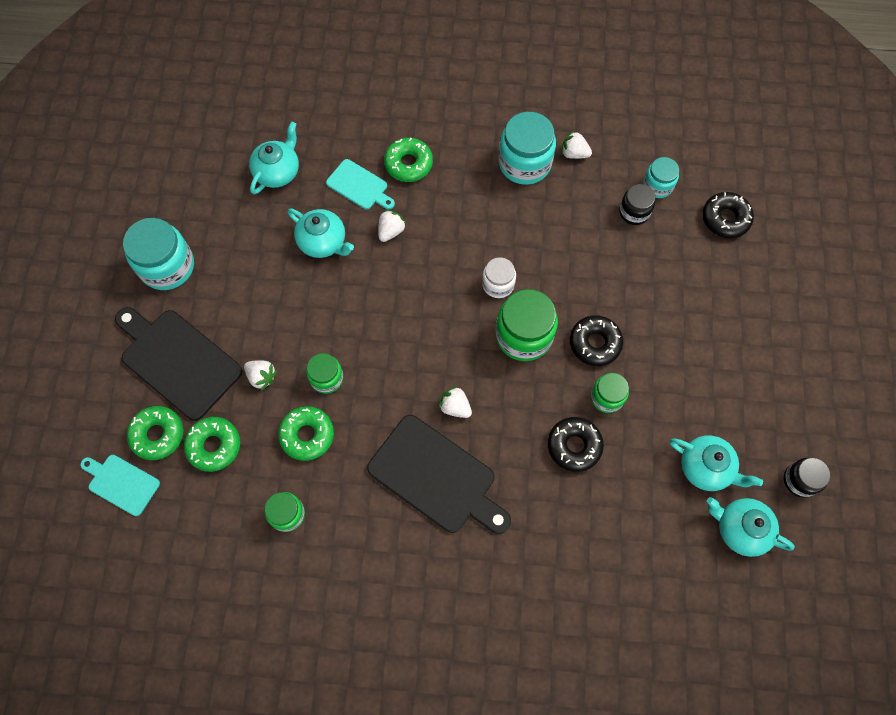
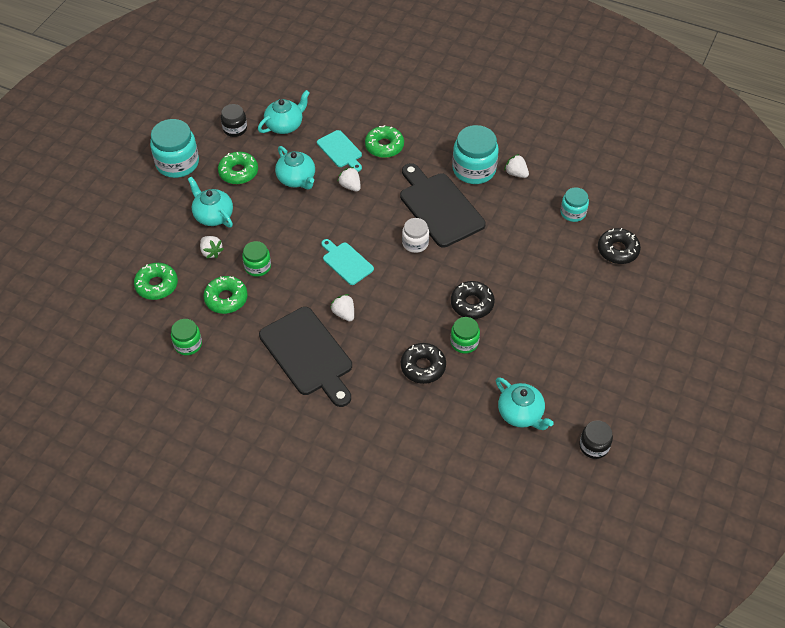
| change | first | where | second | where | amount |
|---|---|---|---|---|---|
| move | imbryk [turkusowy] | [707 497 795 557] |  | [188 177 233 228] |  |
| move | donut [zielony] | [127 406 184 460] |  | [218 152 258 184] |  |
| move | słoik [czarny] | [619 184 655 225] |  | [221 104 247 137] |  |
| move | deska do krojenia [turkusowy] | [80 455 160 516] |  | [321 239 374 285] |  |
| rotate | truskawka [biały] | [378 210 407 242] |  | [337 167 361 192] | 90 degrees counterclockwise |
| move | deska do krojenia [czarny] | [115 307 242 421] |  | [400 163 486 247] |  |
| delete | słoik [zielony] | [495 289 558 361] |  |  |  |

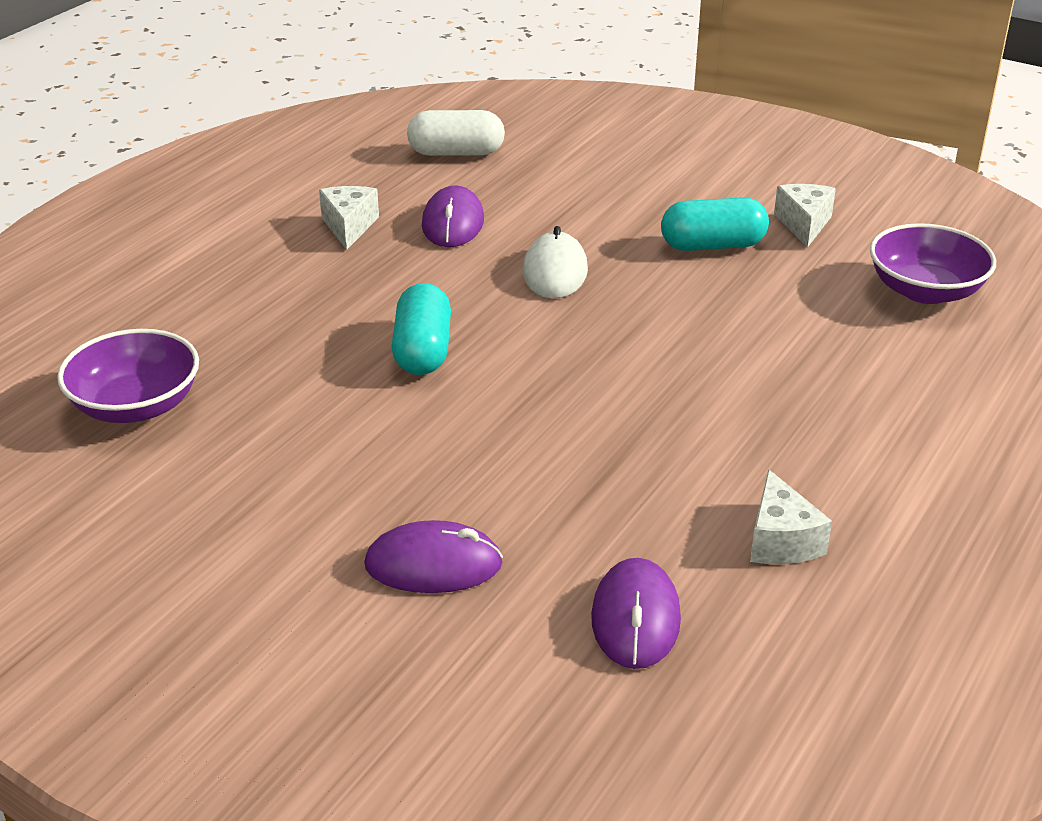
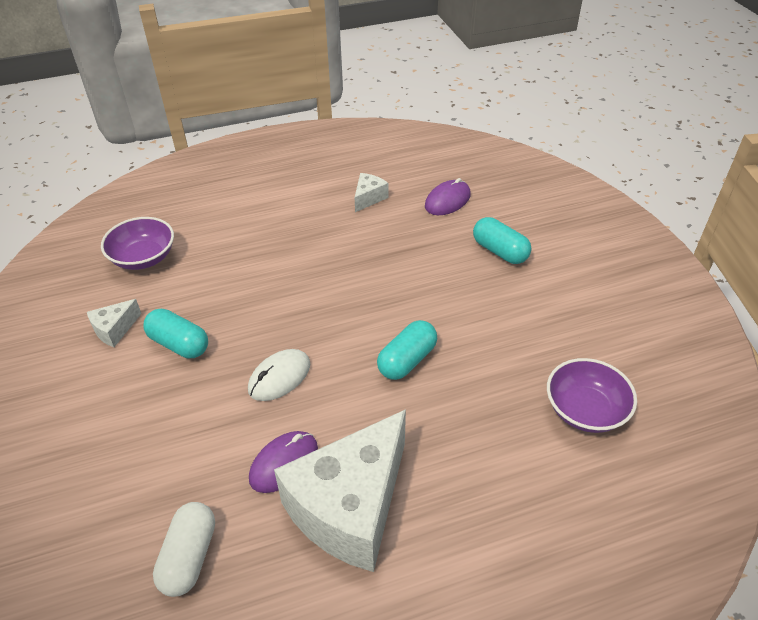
| change | first | where | second | where | amount |
|---|---|---|---|---|---|
| rotate | kapsułka [biały] | [407 110 505 156] |  | [153 502 215 597] | 60 degrees clockwise |
| resize | ser [biały] | [319 186 379 250] |  | [274 409 406 572] | x2.41 |
| replace | myszka [fioletowy] | [364 520 503 593] | kapsułka [turkusowy] | [473 217 532 264] |  |

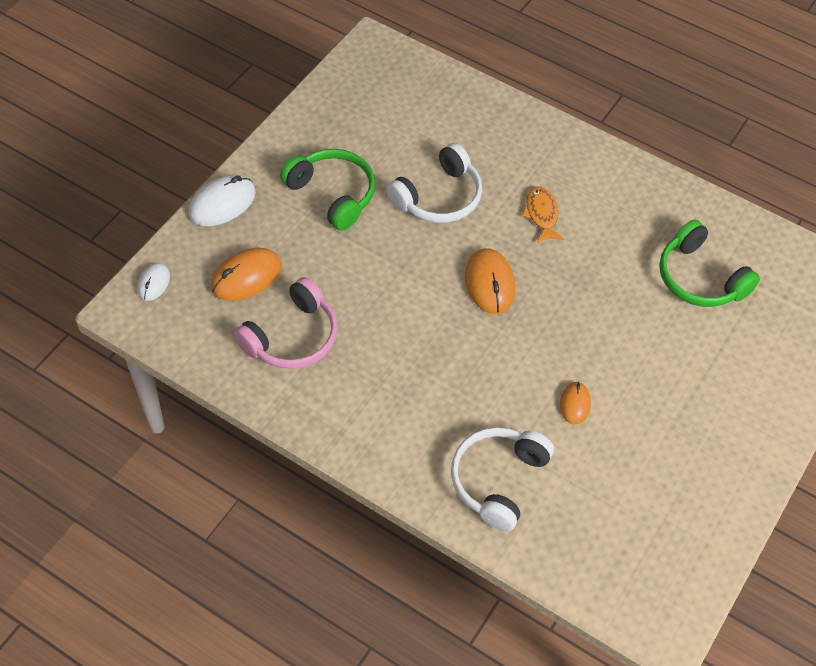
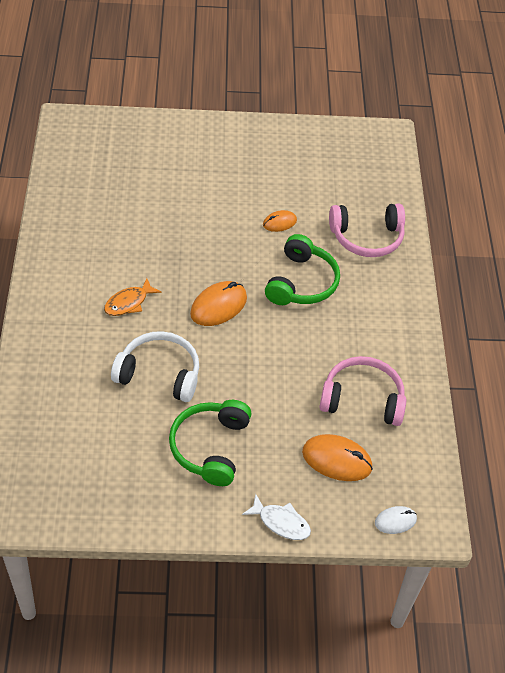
| change | first | where | second | where | amount |
|---|---|---|---|---|---|
| replace | myszka [biały] | [189 175 256 226] | ryba [biały] | [242 494 311 540] |  |
| move | słuchawki [zielony] | [659 220 760 307] |  | [265 234 340 305] |  |
| recolor | słuchawki [biały] | [451 427 554 532] | słuchawki [różowy] | [329 203 405 257] |  |

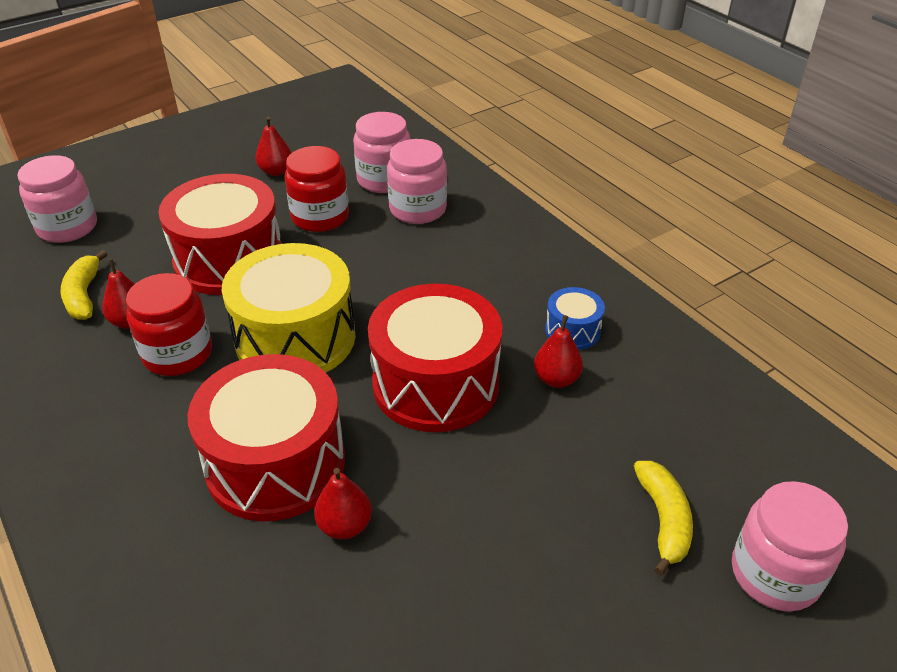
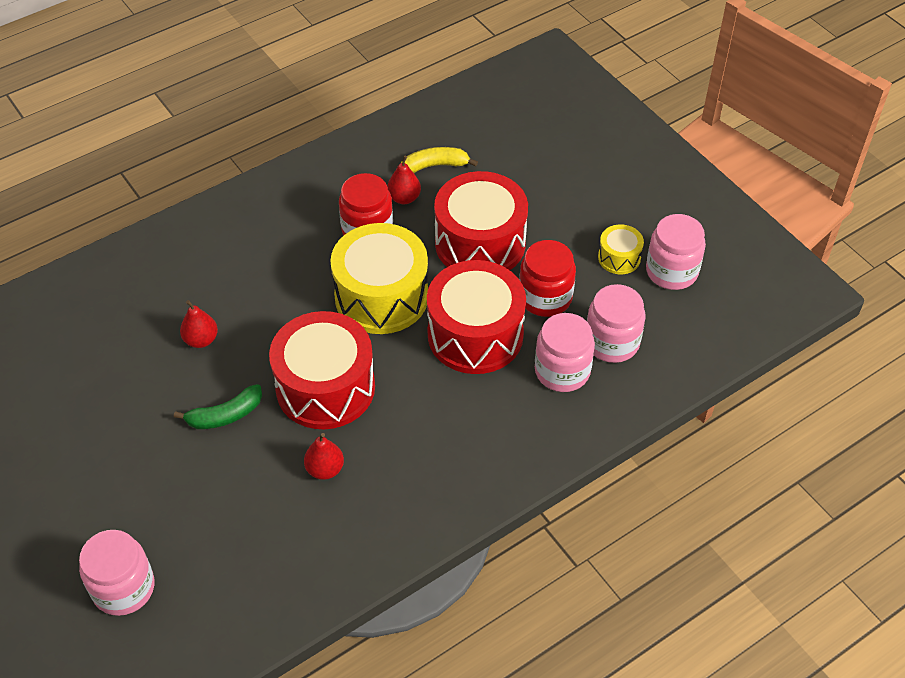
| change | first | where | second | where | amount |
|---|---|---|---|---|---|
| insert |  |  | banan [zielony] | [174 384 262 429] |  |
| move | bęben [czerwony] | [187 354 345 521] |  | [427 260 526 374] |  |
| replace | gruszka [czerwony] | [255 116 291 176] | bęben [żółty] | [598 224 644 274] |  |
| move | słoik [różowy] | [17 155 97 243] |  | [646 214 706 290] |  |
| delete | bęben [niebieski] | [545 287 605 350] |  |  |  |
| delete | banan [żółty] | [634 461 693 576] |  |  |  |

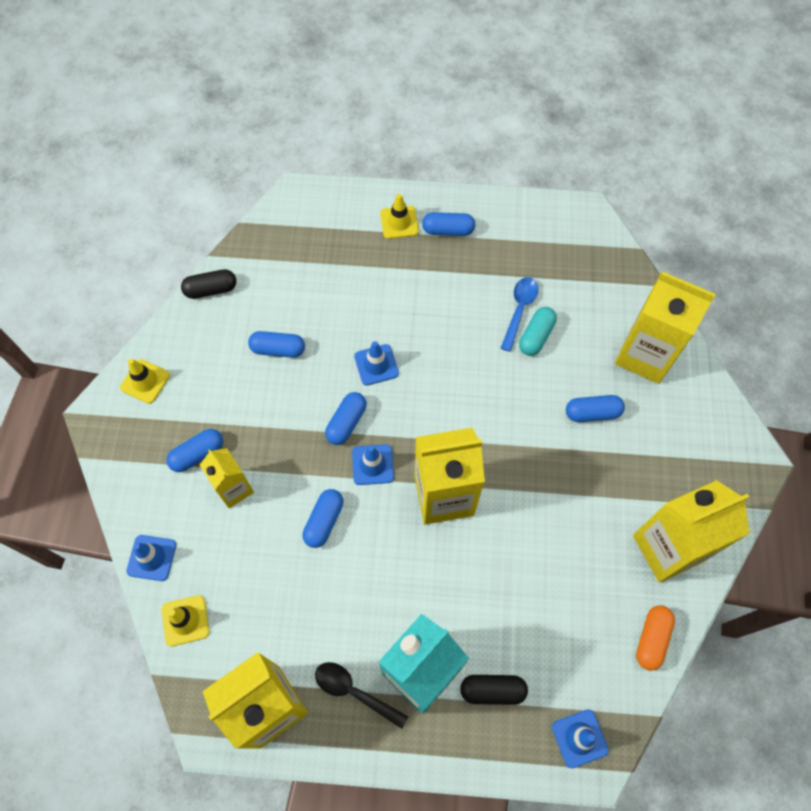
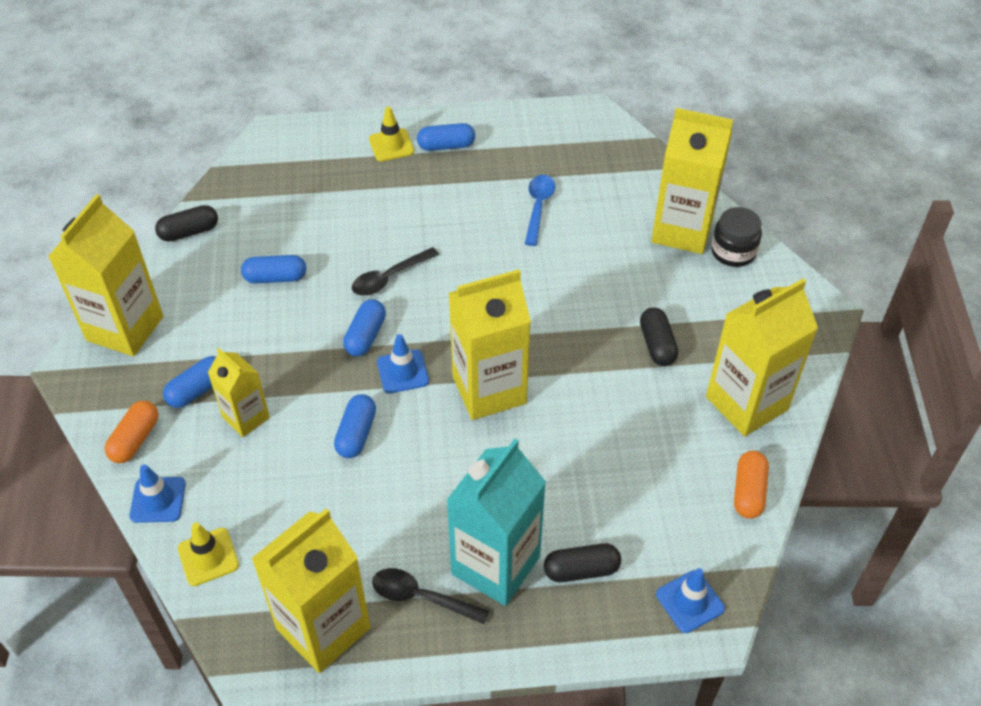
| change | first | where | second | where | amount |
|---|---|---|---|---|---|
| replace | pachołek [żółty] | [120 359 170 404] | karton mleka [żółty] | [48 194 163 356] |  |
| insert |  |  | kapsułka [pomarańczowy] | [104 401 158 463] |  |
| replace | pachołek [niebieski] | [354 341 399 386] | łyżka [czarny] | [352 247 439 296] |  |
| insert |  |  | kapsułka [czarny] | [640 307 678 366] |  |
| insert |  |  | słoik [czarny] | [711 207 762 267] |  |
| delete | kapsułka [turkusowy] | [519 307 557 356] |  |  |  |
| delete | kapsułka [niebieski] | [566 395 625 422] |  |  |  |

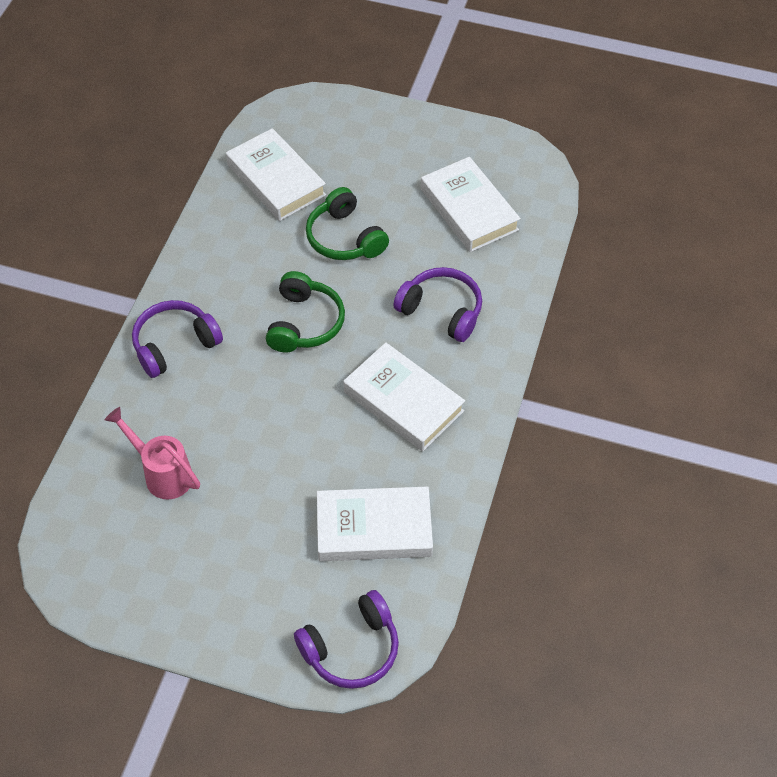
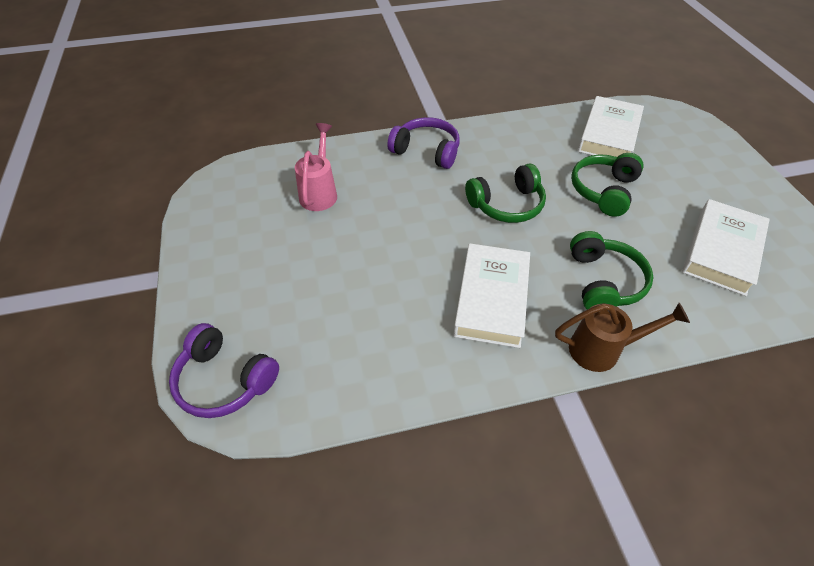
| change | first | where | second | where | amount |
|---|---|---|---|---|---|
| insert |  |  | konewka [brązowy] | [555 303 690 372] |  |
| recolor | słuchawki [fioletowy] | [393 267 482 342] | słuchawki [zielony] | [570 231 654 310] |  |
| delete | książka [biały] | [317 486 433 561] |  |  |  |

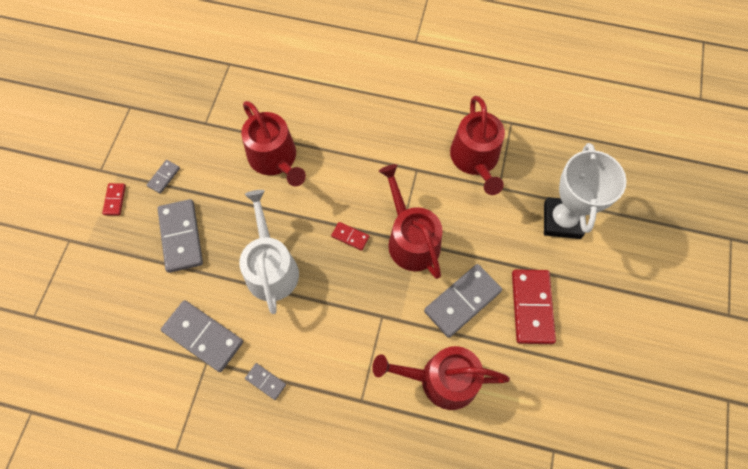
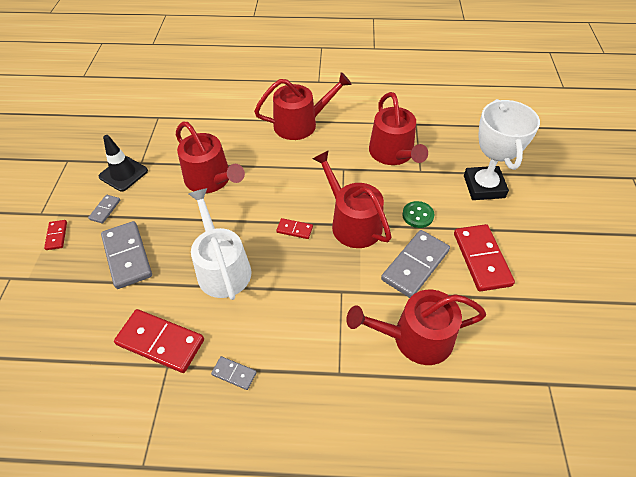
| change | first | where | second | where | amount |
|---|---|---|---|---|---|
| insert |  |  | pachołek [czarny] | [99 135 148 192] |  |
| recolor | kostka domina [szary] | [161 300 243 372] | kostka domina [czerwony] | [114 309 204 373] |  |
| insert |  |  | konewka [czerwony] | [254 72 352 140] |  |
| insert |  |  | guzik [zielony] | [402 201 434 228] |  |

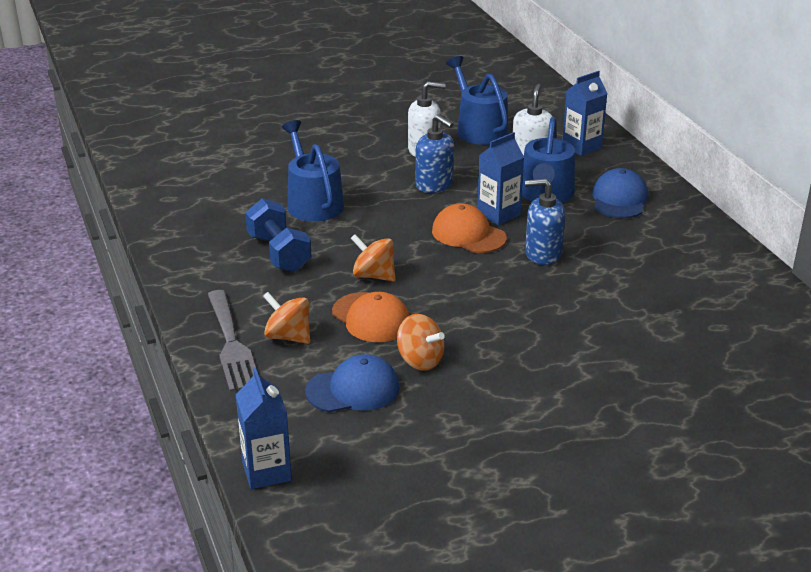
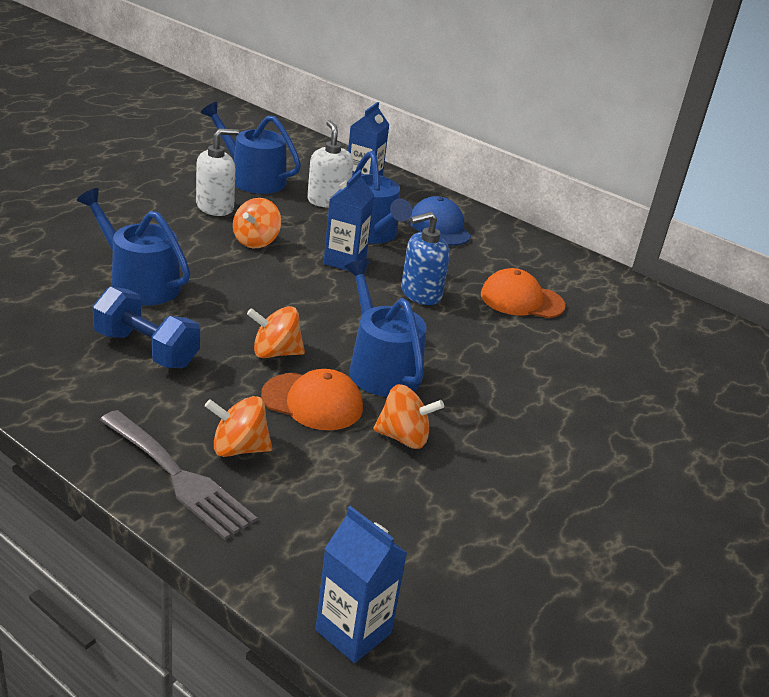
| change | first | where | second | where | amount |
|---|---|---|---|---|---|
| replace | dozownik mydła [niebieski] | [415 115 454 193] | bączek [pomarańczowy] | [233 198 281 248] |  |
| insert |  |  | konewka [niebieski] | [345 260 427 397] |  |
| move | czapka [pomarańczowy] | [432 203 507 253] |  | [481 268 566 318] |  |
| delete | czapka [niebieski] | [305 354 400 412] |  |  |  |

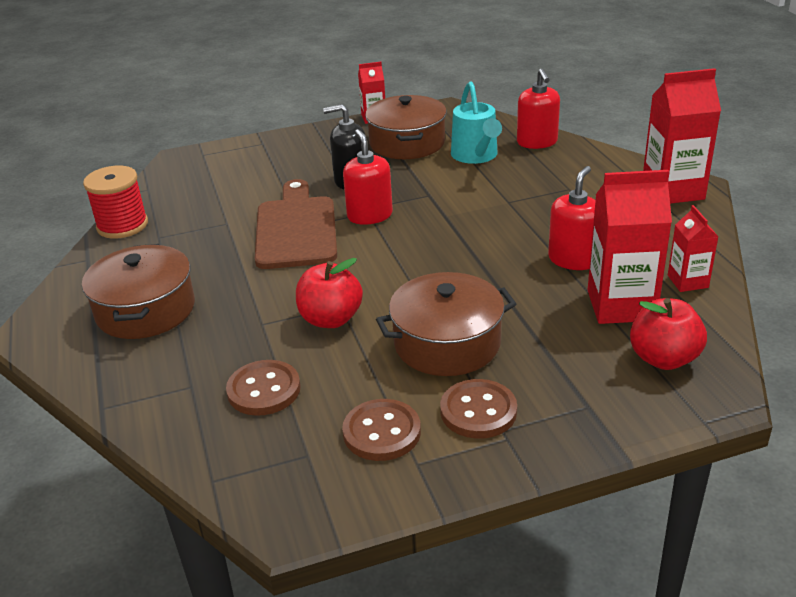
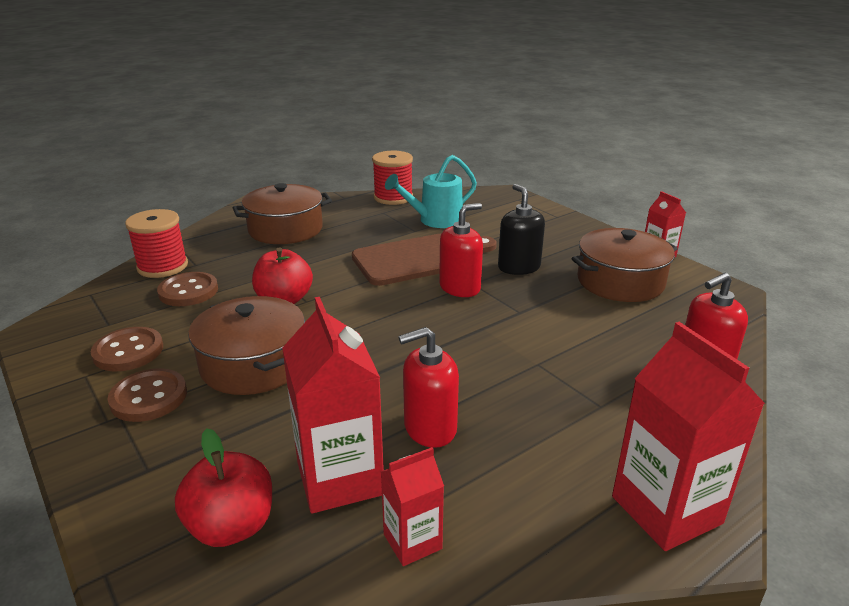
| change | first | where | second | where | amount |
|---|---|---|---|---|---|
| insert |  |  | szpulka [czerwony] | [125 209 188 278] |  |
| move | konewka [turkusowy] | [451 81 502 164] |  | [385 155 477 228] |  |
| rotate | dozownik mydła [czerwony] | [548 166 596 270] |  | [398 327 459 448] | 150 degrees clockwise |

